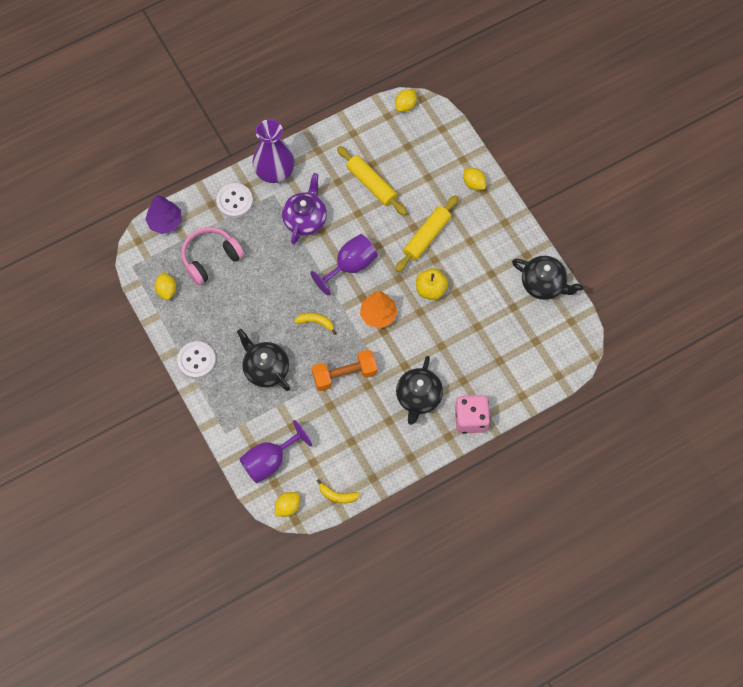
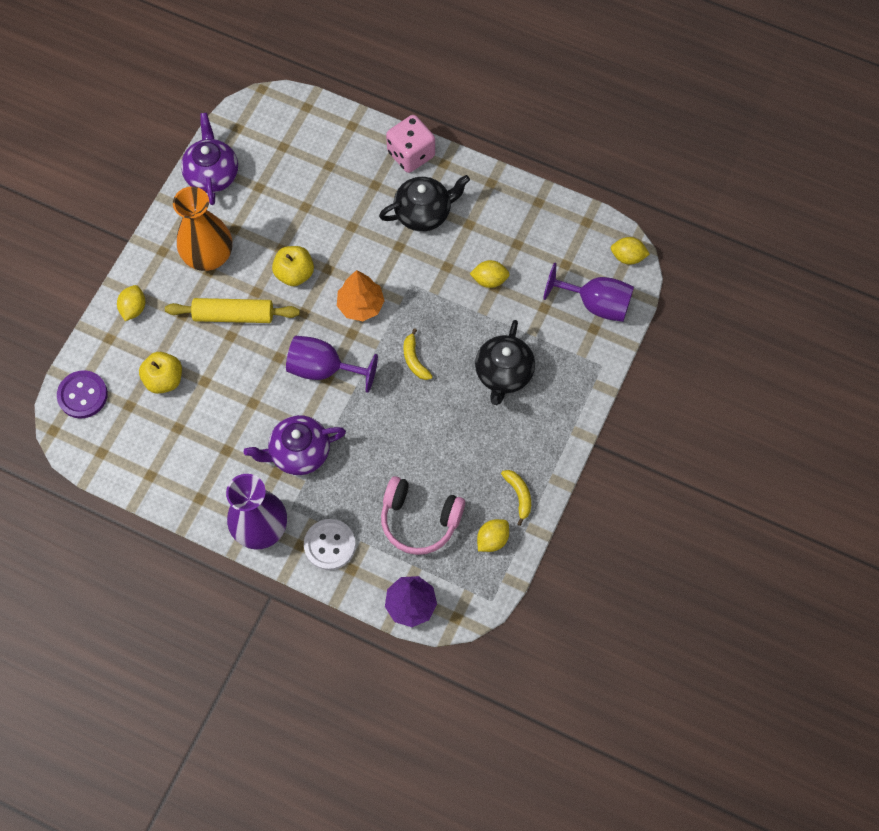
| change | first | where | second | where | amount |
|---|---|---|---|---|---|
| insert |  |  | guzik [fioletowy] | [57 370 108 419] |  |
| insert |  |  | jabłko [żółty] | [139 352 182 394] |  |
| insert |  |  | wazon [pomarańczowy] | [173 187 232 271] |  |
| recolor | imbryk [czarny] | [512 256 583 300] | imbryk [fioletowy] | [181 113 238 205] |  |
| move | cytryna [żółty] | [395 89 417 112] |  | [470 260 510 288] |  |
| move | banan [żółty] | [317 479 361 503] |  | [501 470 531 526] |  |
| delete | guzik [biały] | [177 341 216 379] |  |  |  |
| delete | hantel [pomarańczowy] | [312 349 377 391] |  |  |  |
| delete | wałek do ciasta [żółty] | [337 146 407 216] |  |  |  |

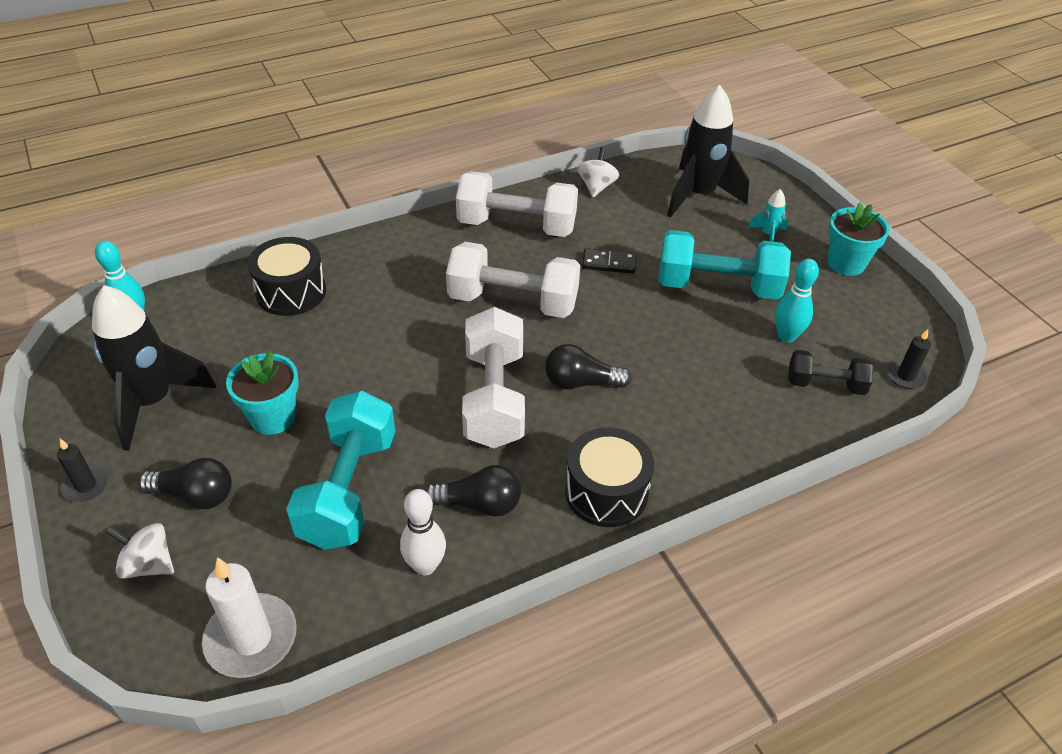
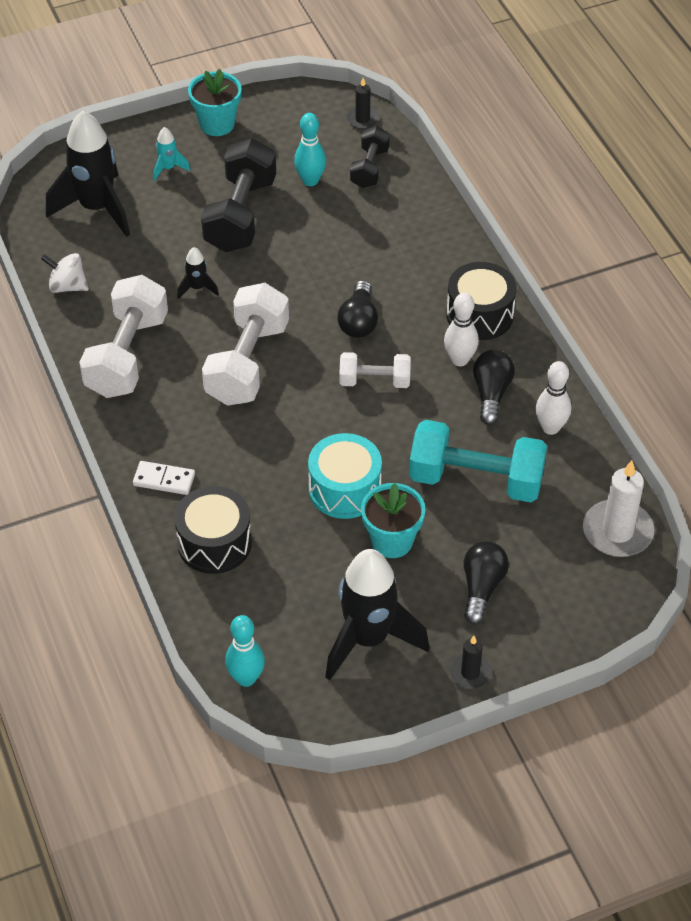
| change | first | where | second | where | amount |
|---|---|---|---|---|---|
| insert |  |  | kostka domina [biały] | [133 461 195 495] |  |
| replace | kostka domina [czarny] | [582 248 636 274] | rakieta [czarny] | [177 247 219 299] |  |
| recolor | hantel [turkusowy] | [658 230 791 299] | hantel [czarny] | [201 138 276 252] |  |
| insert |  |  | bęben [turkusowy] | [308 433 382 519] |  |
| resize | hantel [biały] | [462 307 525 448] |  | [340 352 411 388] | x0.57 |
| insert |  |  | kręgiel [biały] | [444 293 479 366] |  |
| delete | bączek [biały] | [106 523 174 579] |  |  |  |

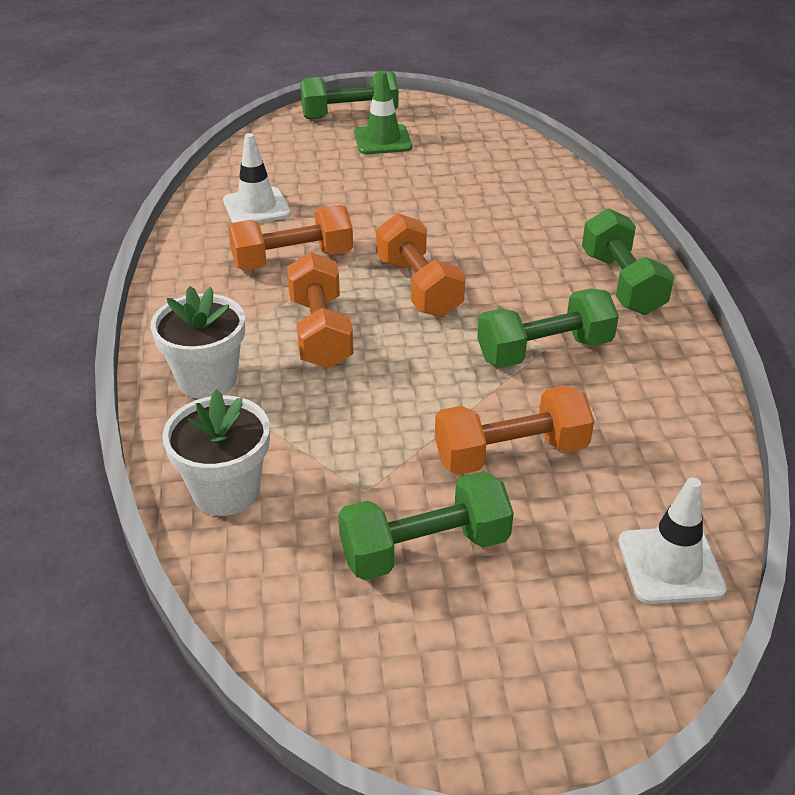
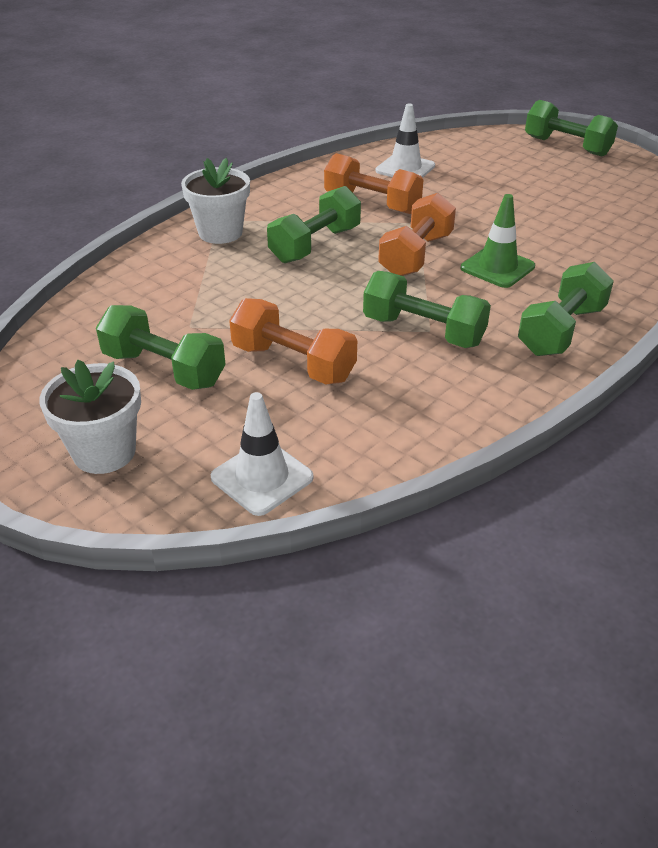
| change | first | where | second | where | amount |
|---|---|---|---|---|---|
| move | doniczka [biały] | [162 389 270 516] |  | [39 360 141 474] |  |
| recolor | hantel [pomarańczowy] | [287 252 354 369] | hantel [zielony] | [267 186 361 263] |  |
| move | pachołek [zielony] | [354 71 412 154] |  | [461 194 535 288] |  |

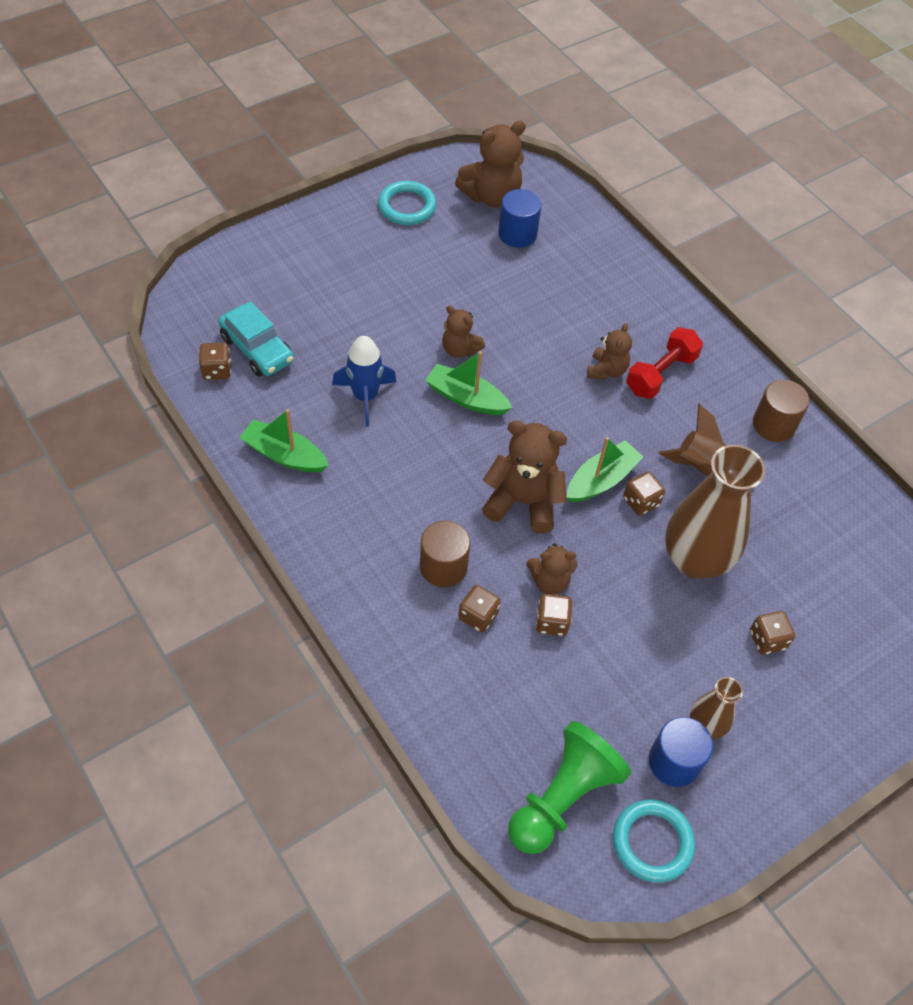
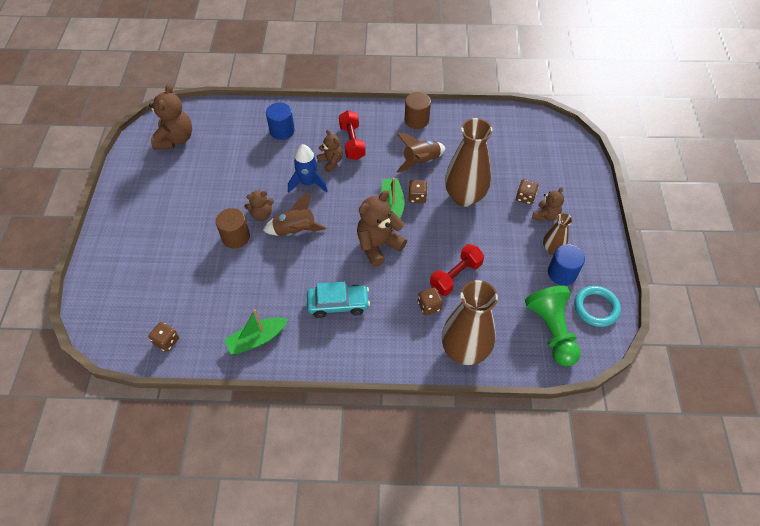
| change | first | where | second | where | amount |
|---|---|---|---|---|---|
| move | walec [brązowy] | [420 521 470 587] |  | [216 208 250 249] |  |
| replace | łódka [zielony] | [425 351 512 415] | rakieta [brązowy] | [263 192 327 236] |  |
| move | walec [niebieski] | [498 189 542 248] |  | [266 102 295 140] |  |
| move | rakieta [niebieski] | [332 336 397 427] |  | [288 144 328 193] |  |
| move | samochód [turkusowy] | [218 301 294 377] |  | [307 282 370 318] |  |
| replace | kostka do gry [brązowy] | [536 594 572 636] | hantel [czerwony] | [430 244 484 296] |  |
| insert |  |  | wazon [brązowy] | [442 280 498 365] |  |
| move | miś [brązowy] | [526 543 578 595] |  | [532 187 564 222] |  |
| delete | pierścień [turkusowy] | [378 181 437 225] |  |  |  |

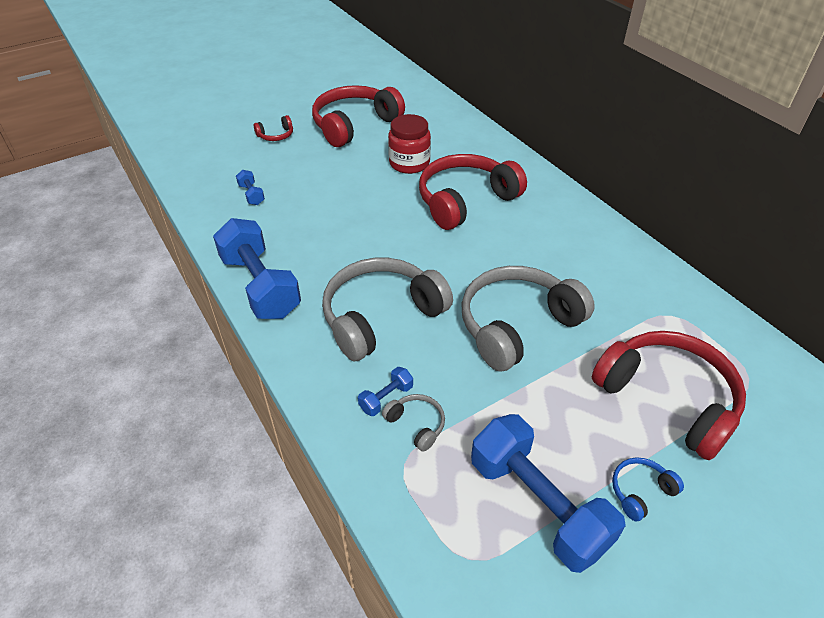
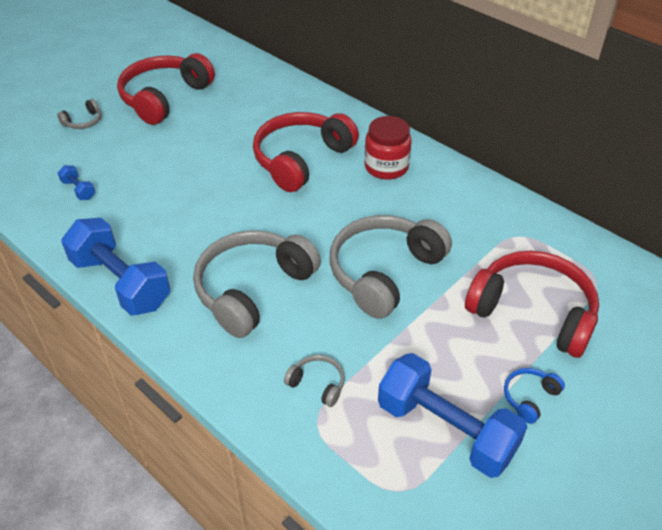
| change | first | where | second | where | amount |
|---|---|---|---|---|---|
| recolor | słuchawki [czerwony] | [254 115 293 141] | słuchawki [szary] | [57 99 102 129] |  |
| move | słoik [czerwony] | [388 114 431 174] |  | [364 116 412 180] |  |
| delete | hantel [niebieski] | [358 367 413 416] |  |  |  |

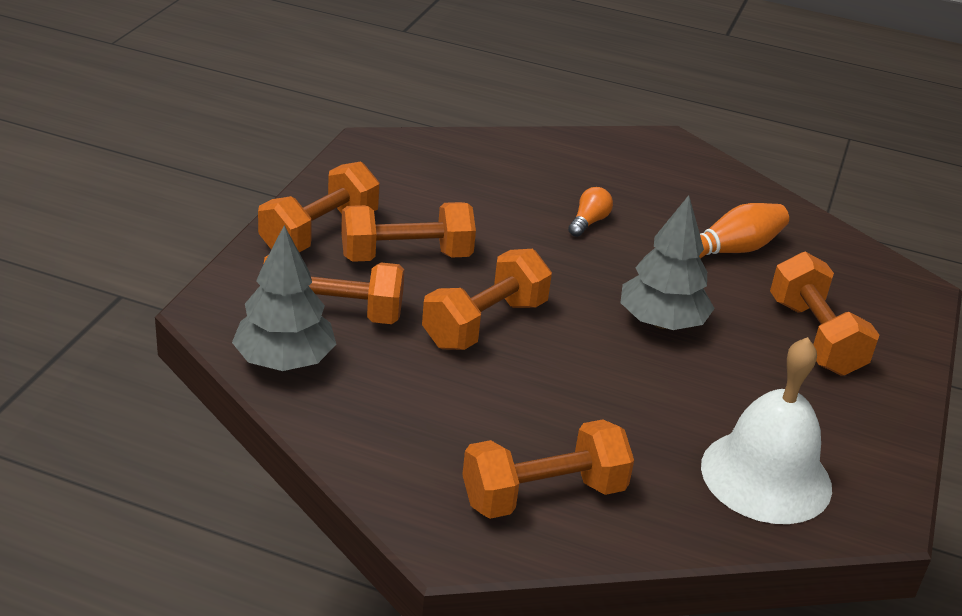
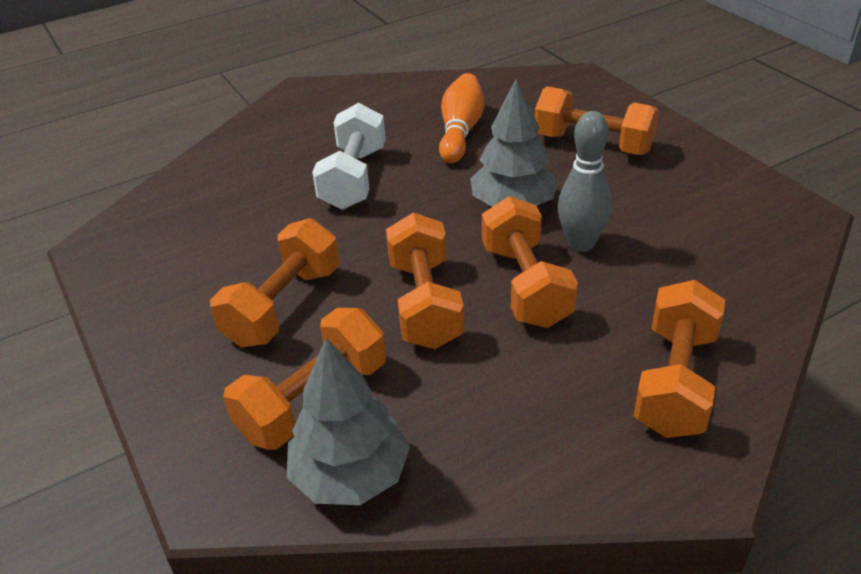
| change | first | where | second | where | amount |
|---|---|---|---|---|---|
| replace | żarówka [pomarańczowy] | [568 187 613 237] | hantel [biały] | [312 103 386 210] |  |
| move | hantel [pomarańczowy] | [258 161 380 252] |  | [482 196 578 328] |  |
| insert |  |  | kręgiel [szary] | [558 111 612 252] |  |
| delete | dzwonek [biały] | [701 337 832 524] |  |  |  |

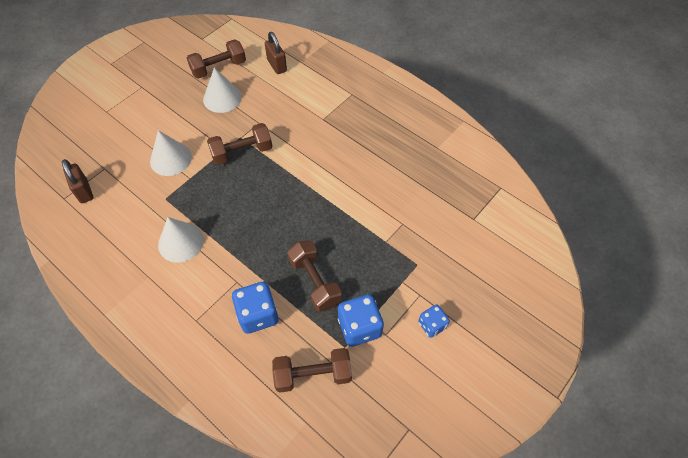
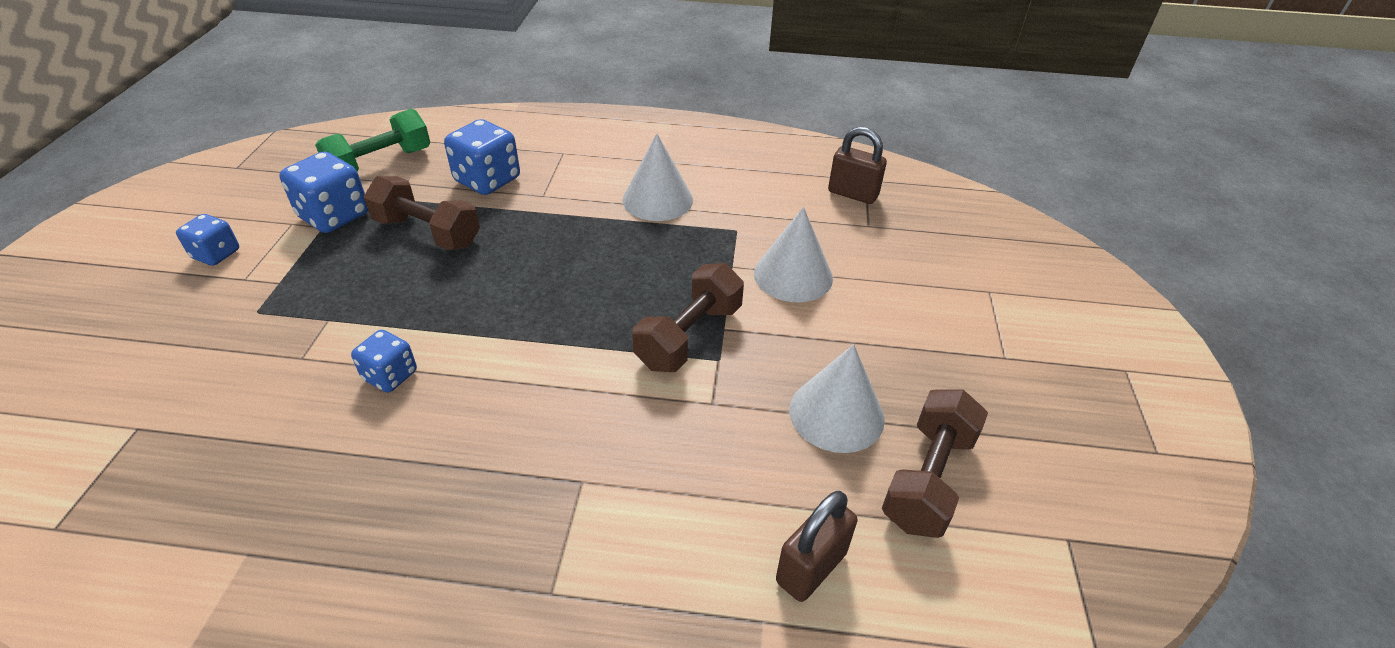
| change | first | where | second | where | amount |
|---|---|---|---|---|---|
| recolor | hantel [brązowy] | [272 348 352 393] | hantel [zielony] | [315 109 430 171] |  |
| insert |  |  | kostka do gry [niebieski] | [351 330 417 393] |  |
| rotate | kłódka [brązowy] | [265 32 287 74] |  | [776 491 858 602] | 75 degrees counterclockwise |

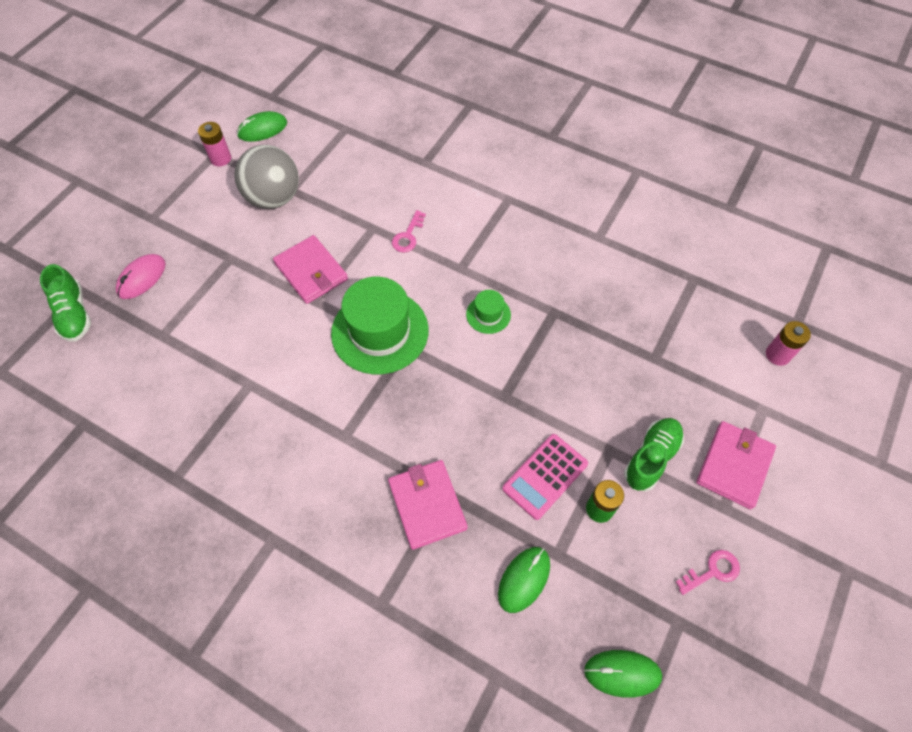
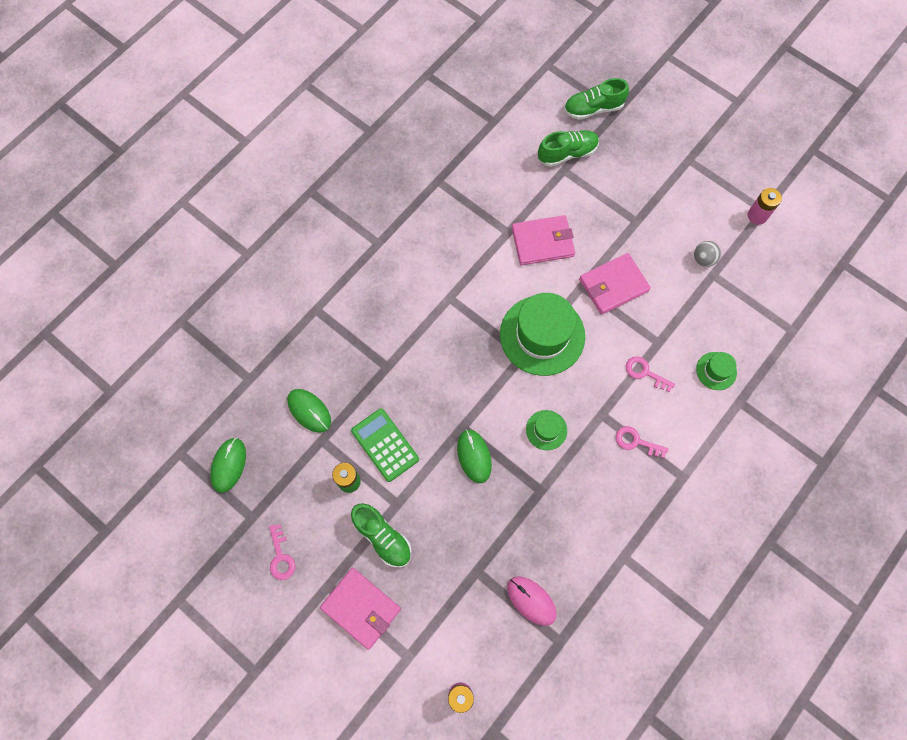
| change | first | where | second | where | amount |
|---|---|---|---|---|---|
| recolor | kalkulator [różowy] | [502 434 588 520] | kalkulator [zielony] | [351 408 419 482] |  |
| move | myszka [zielony] | [237 111 287 142] |  | [457 429 492 483] |  |
| move | myszka [różowy] | [116 254 166 299] |  | [507 576 557 626] |  |
| move | portfel [różowy] | [388 460 468 550] |  | [512 215 575 265] |  |
| insert |  |  | but [zielony] | [538 130 599 167] |  |
| insert |  |  | klucz [różowy] | [616 426 668 458] |  |
| resize | piłka [szary] | [234 145 299 209] |  | [694 241 721 267] | x0.45 |
| insert |  |  | kapelusz [zielony] | [696 352 737 390] |  |

